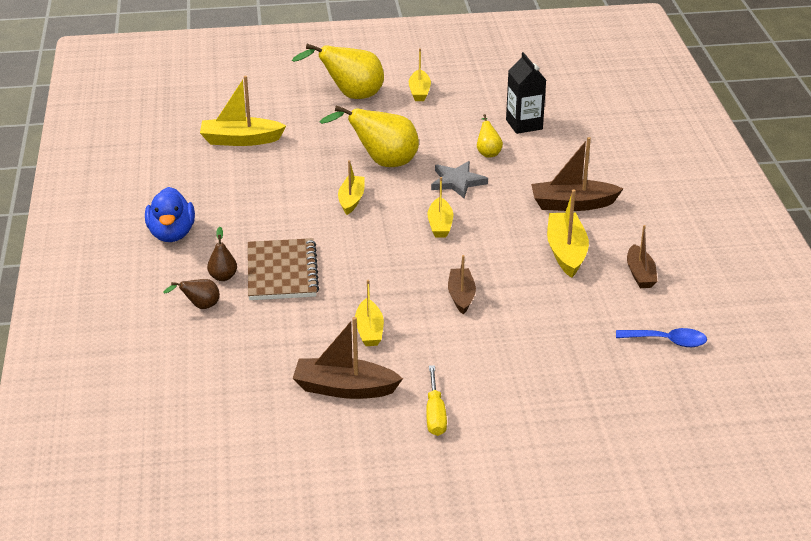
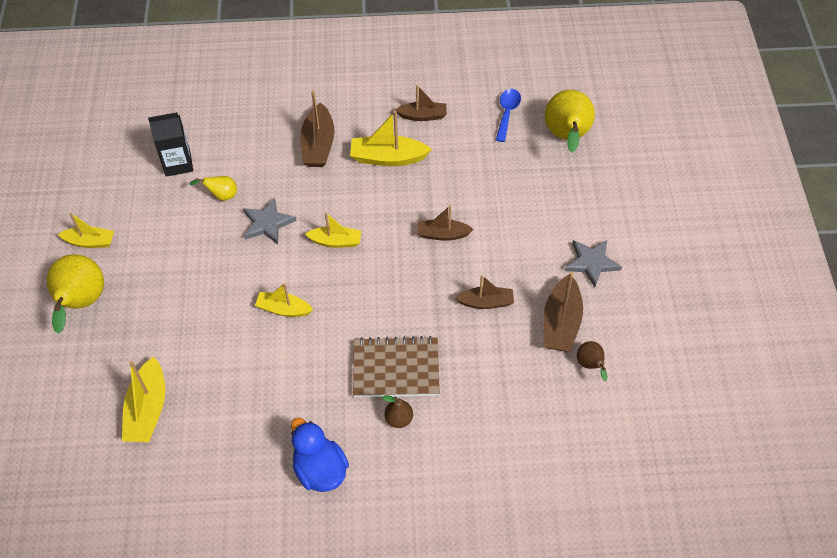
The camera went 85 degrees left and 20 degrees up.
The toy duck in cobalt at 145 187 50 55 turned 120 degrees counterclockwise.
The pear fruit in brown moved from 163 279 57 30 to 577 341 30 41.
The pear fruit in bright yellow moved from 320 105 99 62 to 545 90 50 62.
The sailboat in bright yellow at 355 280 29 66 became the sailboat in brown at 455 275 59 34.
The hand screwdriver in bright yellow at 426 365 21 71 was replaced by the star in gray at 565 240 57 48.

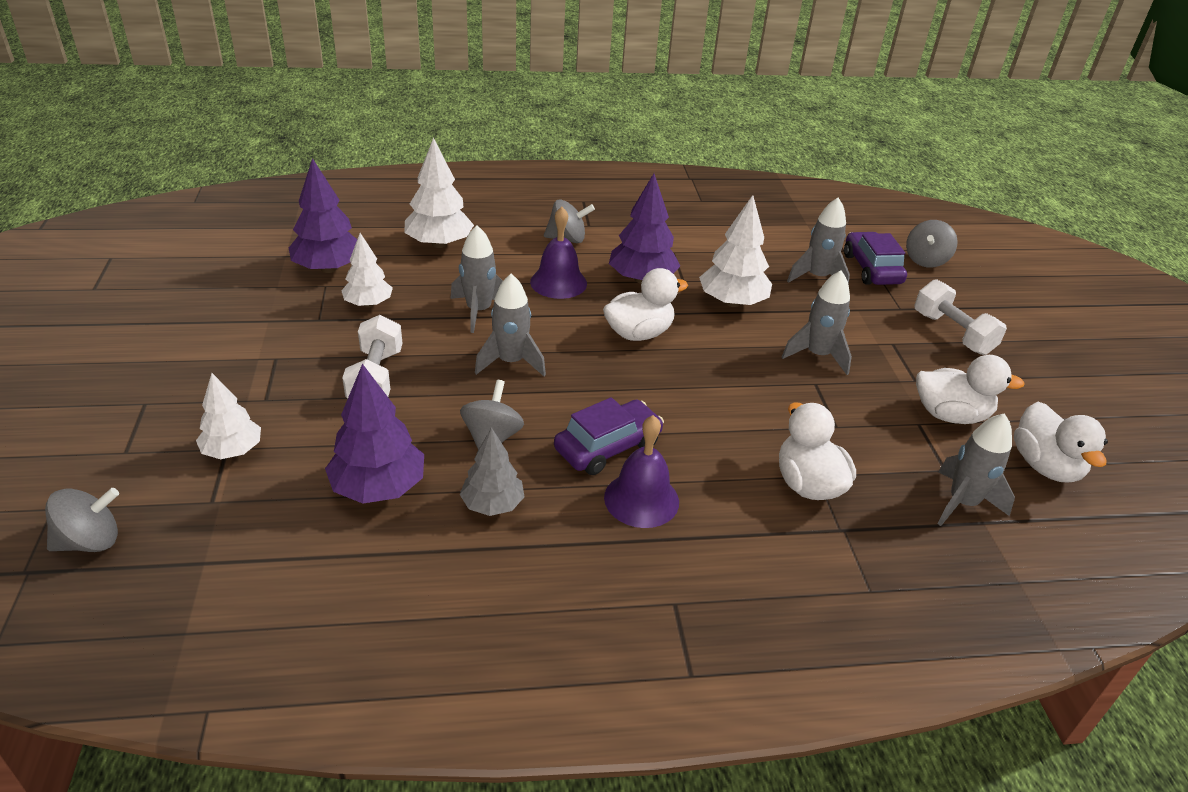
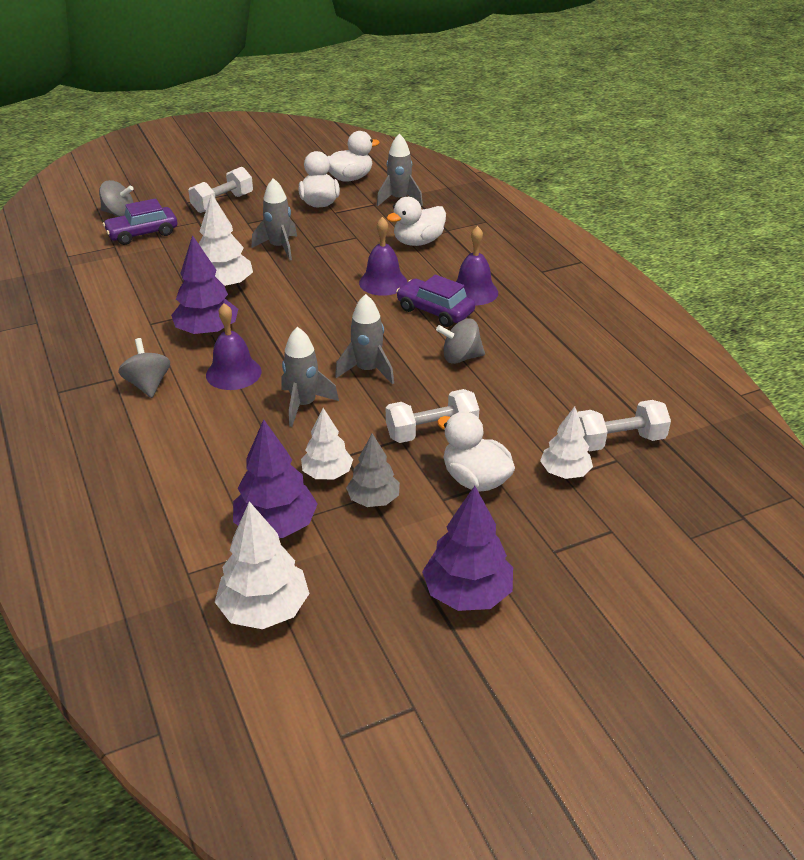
The camera went 105 degrees left and 0 degrees up.
The whirligig in gray at 45 488 74 64 disappeared.
The fir tree in purple moved from 325 364 99 140 to 422 486 91 125.
The fir tree in pure white moved from 405 137 69 111 to 215 501 94 128.
The fir tree in gray moved from 460 427 64 89 to 346 433 54 74.
The toy duck in pure white moved from 603 268 85 73 to 437 411 78 81.
The spaceship in gray at 787 198 63 87 disappeared.
The hand bell in purple at 359 217 48 79 appeared.
The hand weight in pure white at 577 400 94 51 appeared.

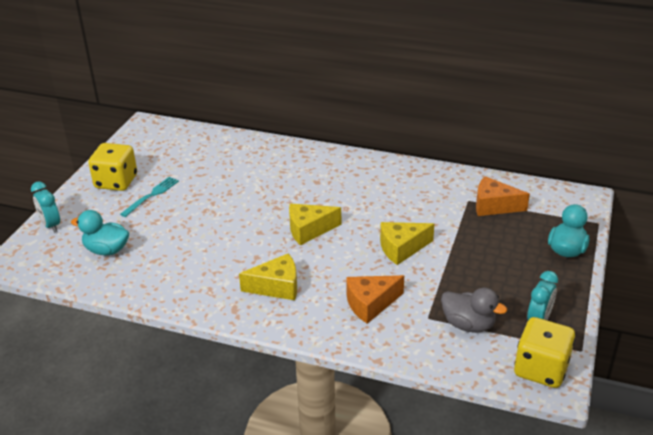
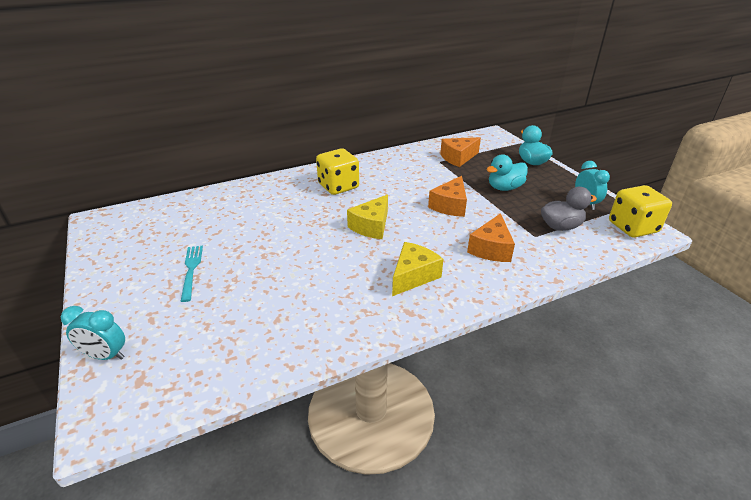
The camera went 45 degrees left and 0 degrees up.
The toy duck in turquoise moved from 71 210 58 45 to 486 155 42 36.
The dice in bright yellow moved from 88 143 49 48 to 316 148 43 47.
The cheese in bright yellow at 380 222 54 43 became the cheese in orange-coloured at 428 176 39 41.

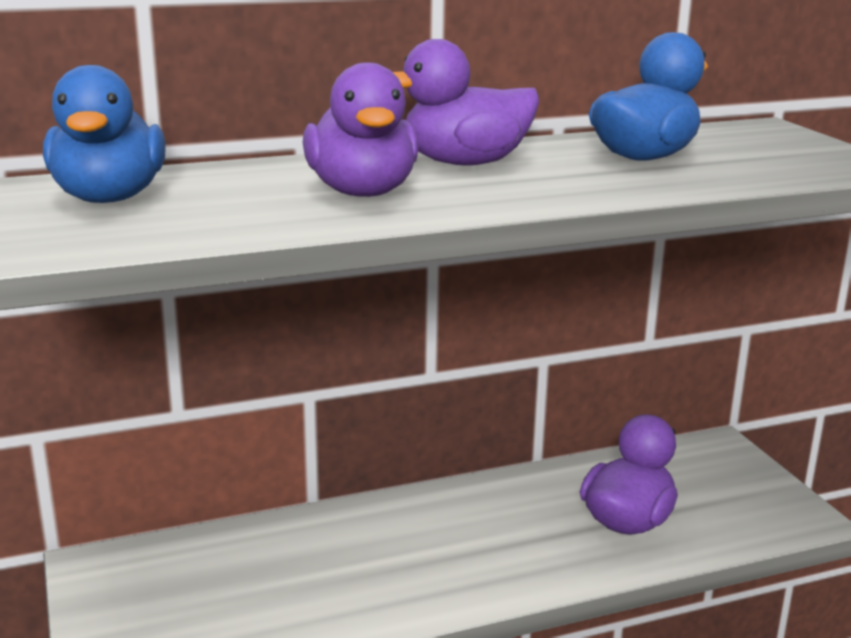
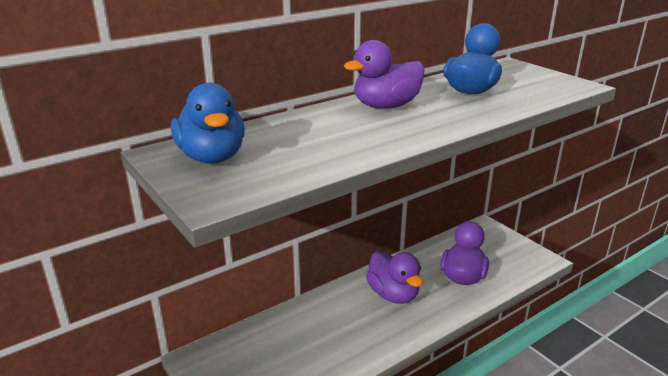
The camera went 15 degrees left and 5 degrees up.
The toy duck in purple moved from 303 63 116 134 to 366 250 57 54.

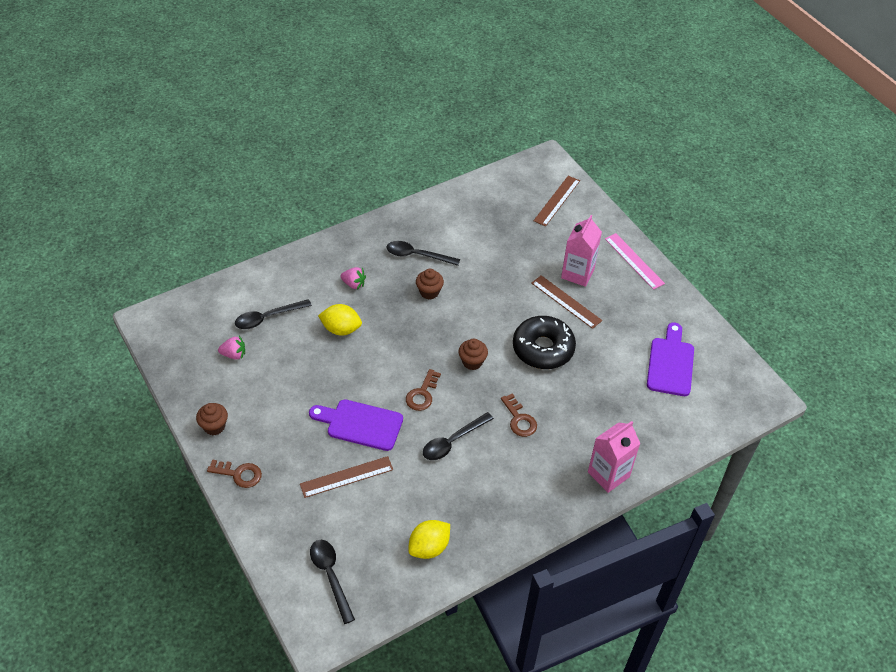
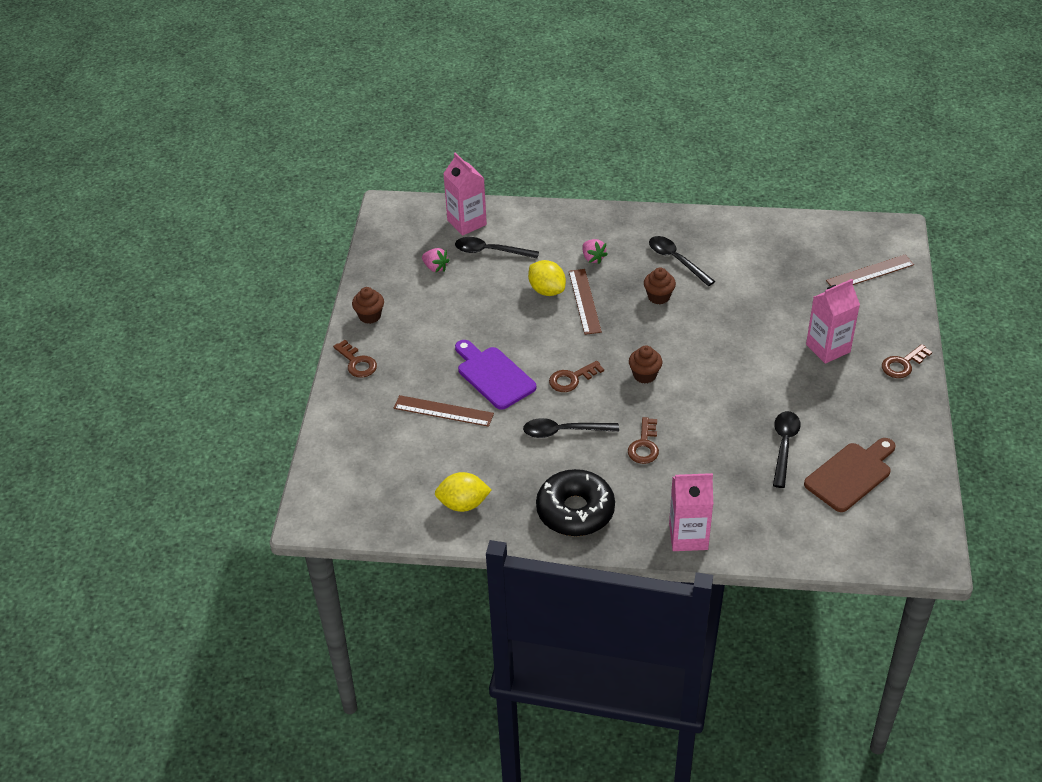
The camera went 40 degrees right and 5 degrees down.
The teaspoon in black moved from 310 540 45 84 to 773 411 28 77.
The doughnut in black moved from 513 316 63 53 to 536 469 79 67.
The ruler in brown moved from 531 275 71 54 to 569 269 33 66.
The ruler in rose-pink at 605 233 60 57 was replaced by the key in brown at 882 344 50 34.
The bread board in purple at 647 323 47 73 became the bread board in brown at 804 438 91 74.
The milk carton in rose-pink at 443 152 44 84 appeared.

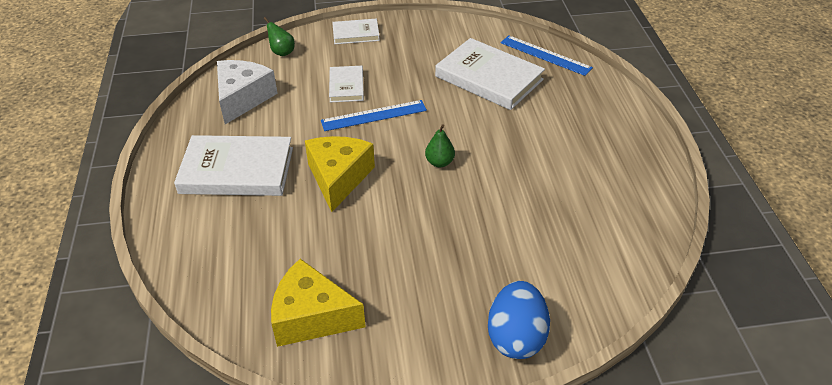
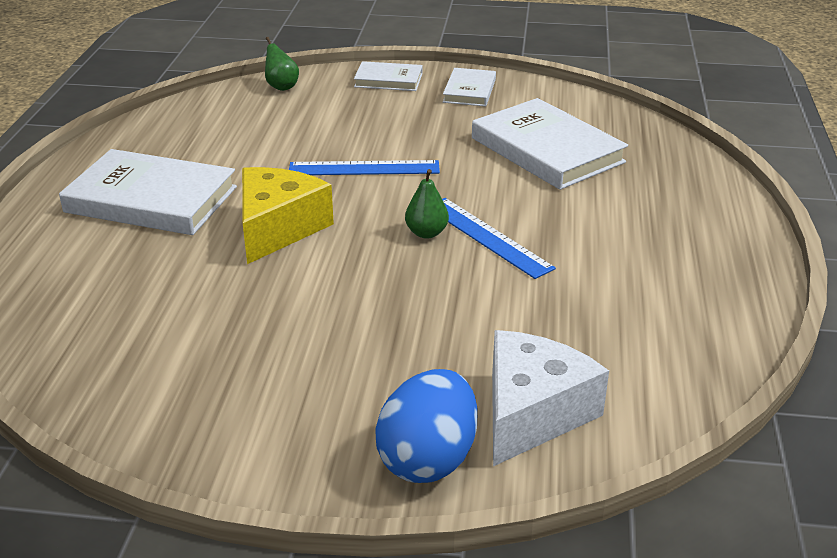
The camera went 15 degrees right and 10 degrees down.
The cheese in pure white moved from 217 60 61 64 to 492 330 117 136.
The cheese in bright yellow at 271 259 95 88 disappeared.
The hardback in pure white moved from 329 66 35 36 to 443 68 53 38.
The ruler in cobalt moved from 501 35 92 41 to 442 198 114 81.

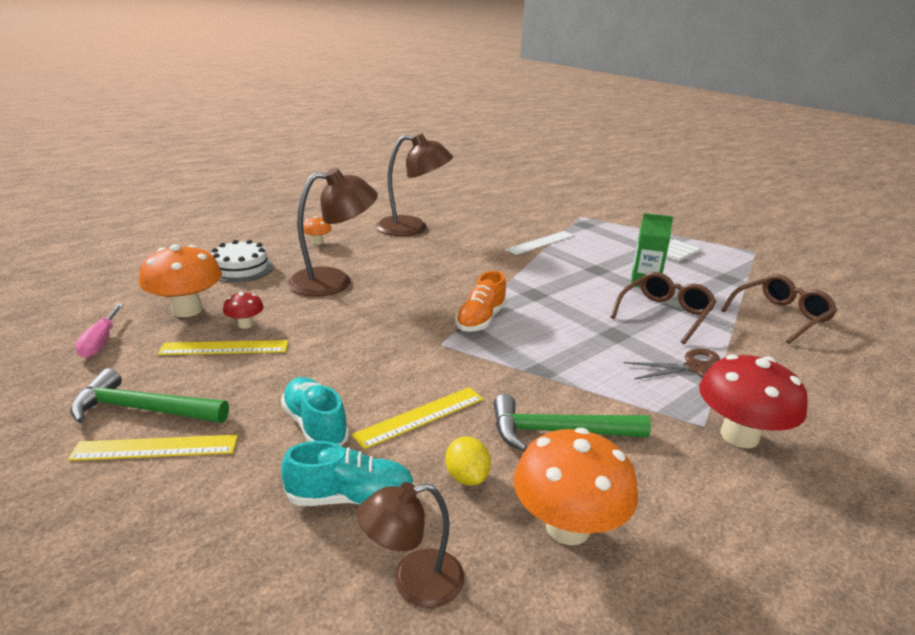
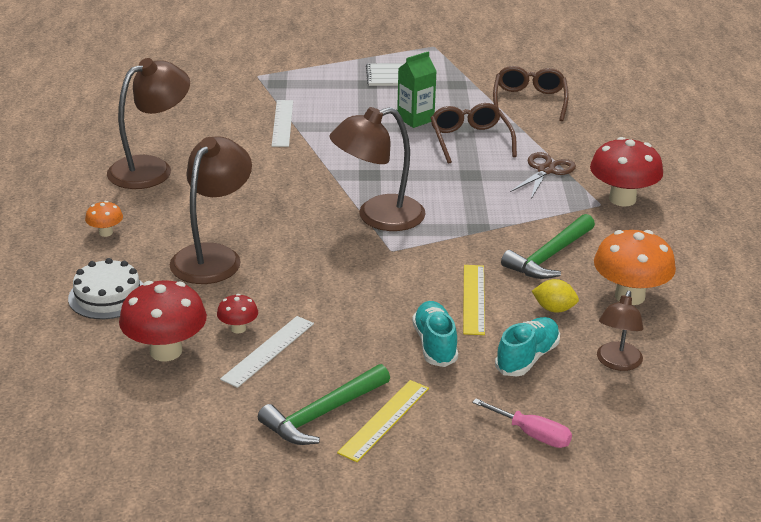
The camera went 50 degrees left and 5 degrees up.
The hand screwdriver in rose-pink moved from 75 304 49 54 to 472 399 100 49.
The fungus in orange-coloured at 139 244 83 73 became the fungus in scarlet at 119 281 88 80.
The ruler in bright yellow at 158 340 130 15 became the ruler in pure white at 220 316 94 72.
The shoe in turquoise at 281 377 69 69 turned 75 degrees clockwise.
The shoe in orange-coloured at 455 271 52 61 was replaced by the reading lamp in brown at 329 107 97 124.

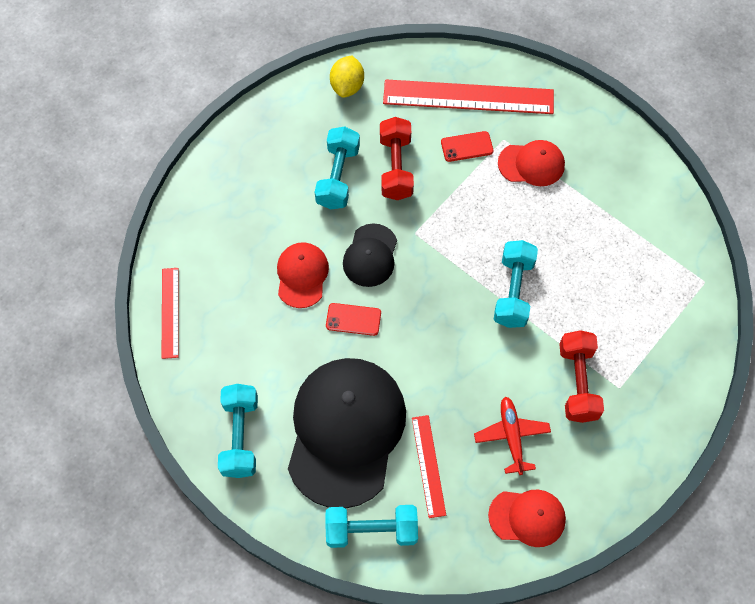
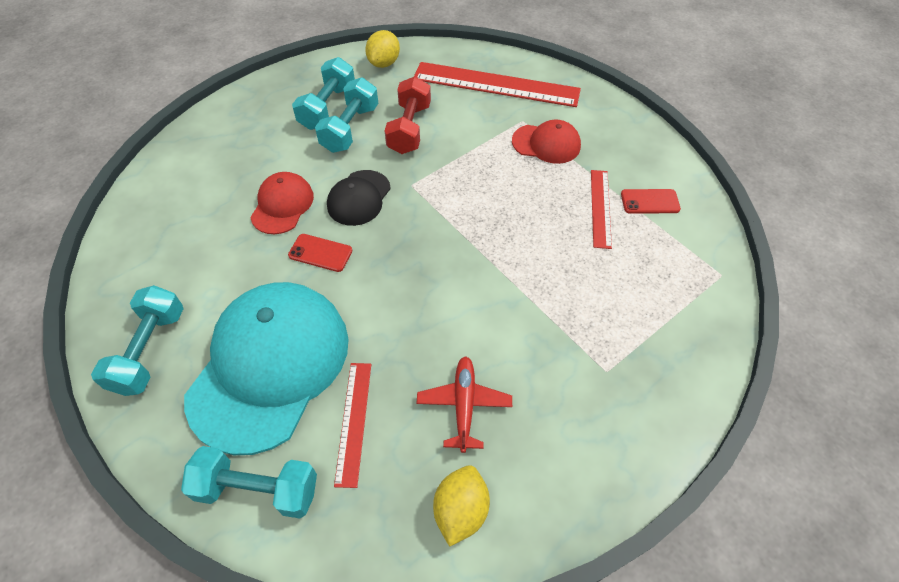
The camera went 10 degrees right and 10 degrees down.
The ruler in scarlet moved from 162 268 17 91 to 591 170 21 79.
The peaked cap in black at 288 358 118 151 became the peaked cap in turquoise at 184 282 165 173.
The smartphone in scarlet moved from 441 131 53 31 to 621 189 60 25.
The peaked cap in scarlet at 488 489 78 58 was replaced by the citrus fruit in bright yellow at 433 465 57 82.
The hand weight in turquoise moved from 494 240 44 88 to 292 57 63 73.
The hand weight in scarlet at 559 330 45 93 disappeared.

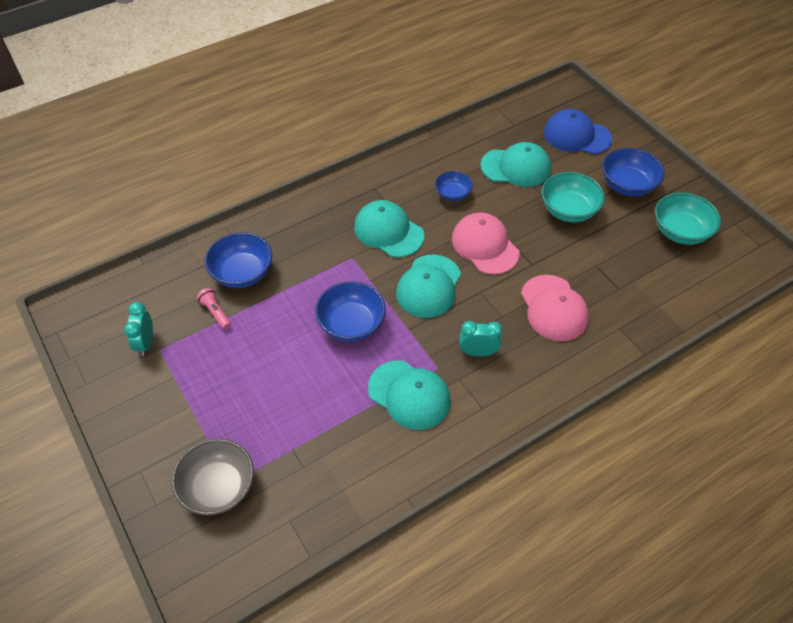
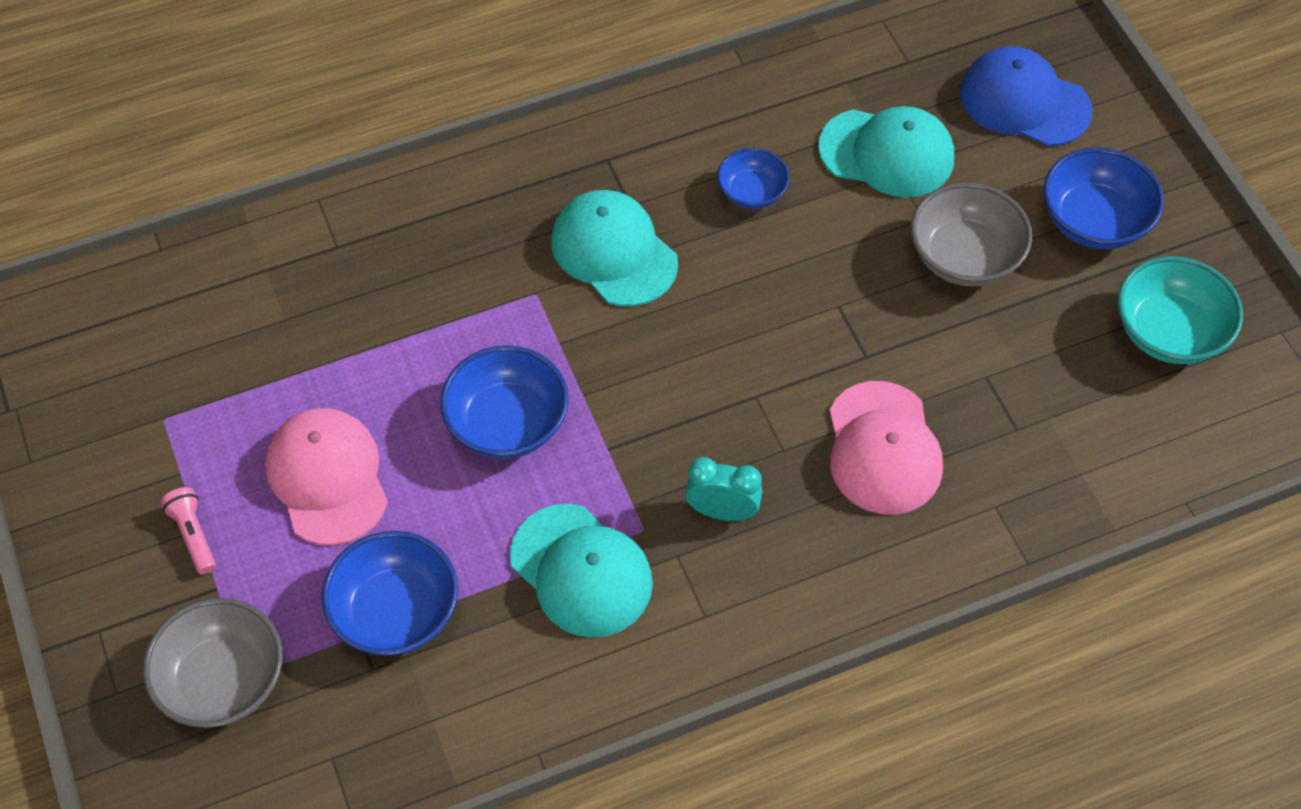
The camera went 10 degrees right and 5 degrees up.
The bedside clock in turquoise at 124 302 29 54 disappeared.
The pocket torch in rose-pink moved from 196 288 35 42 to 161 487 55 88.
The deep dish in cobalt moved from 205 232 67 56 to 322 531 136 125.
The peaked cap in turquoise at 396 255 65 63 disappeared.
The peaked cap in rose-pink moved from 452 212 68 63 to 265 408 123 137.
The deep dish in turquoise at 541 172 64 50 became the deep dish in gray at 911 183 121 104.

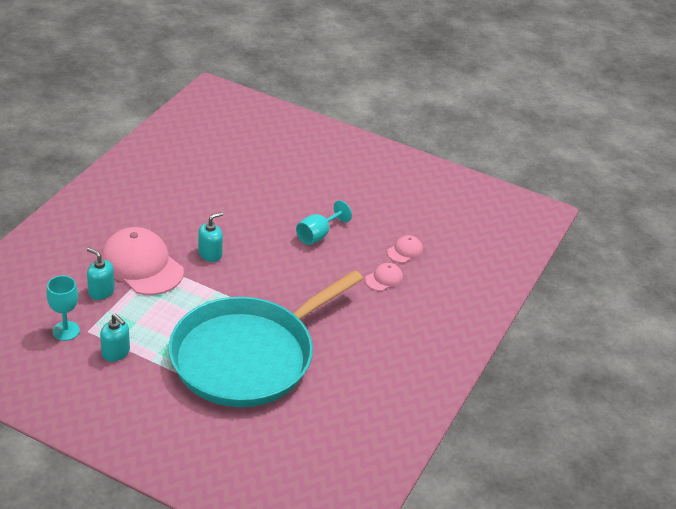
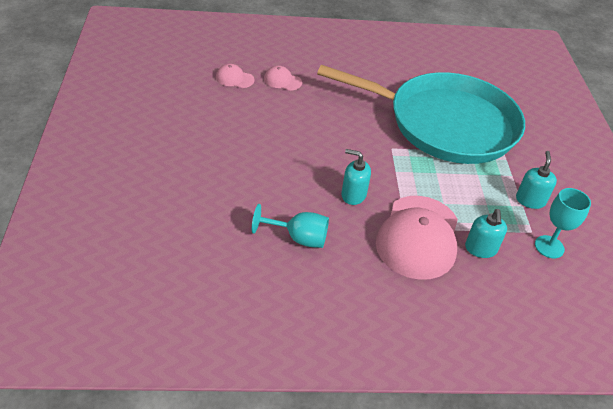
The camera went 120 degrees left and 5 degrees up.
The goblet in turquoise moved from 296 200 56 45 to 252 204 77 44.

